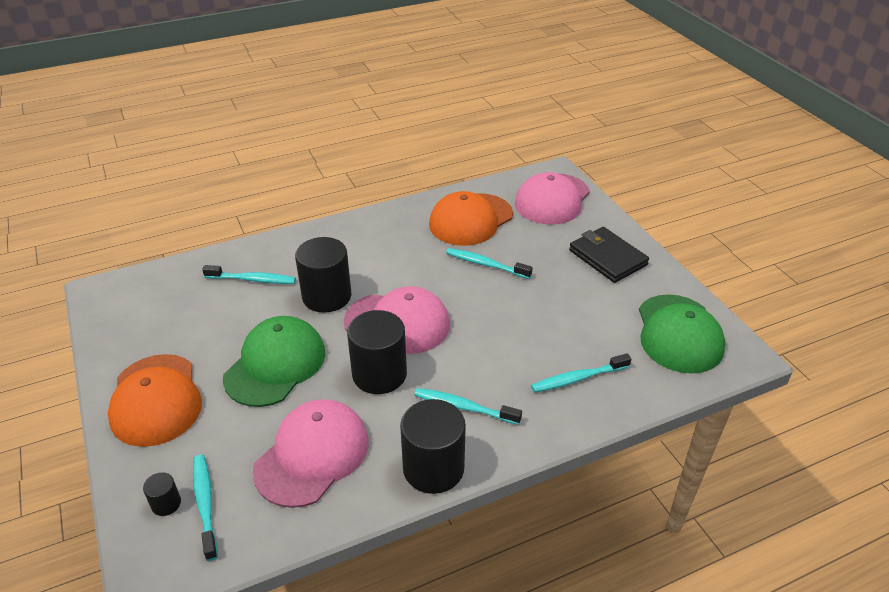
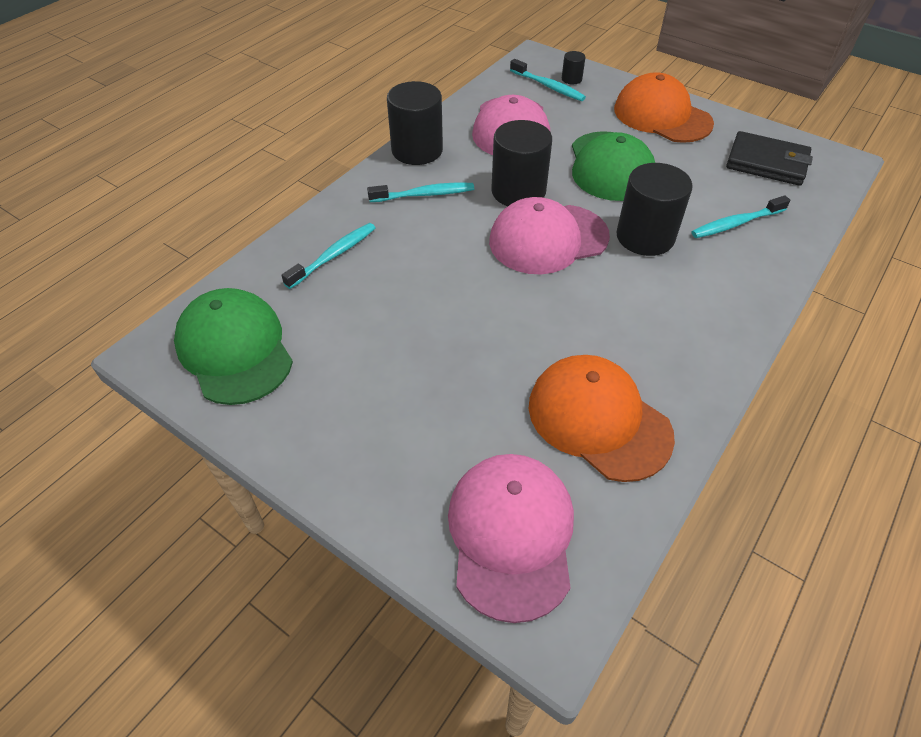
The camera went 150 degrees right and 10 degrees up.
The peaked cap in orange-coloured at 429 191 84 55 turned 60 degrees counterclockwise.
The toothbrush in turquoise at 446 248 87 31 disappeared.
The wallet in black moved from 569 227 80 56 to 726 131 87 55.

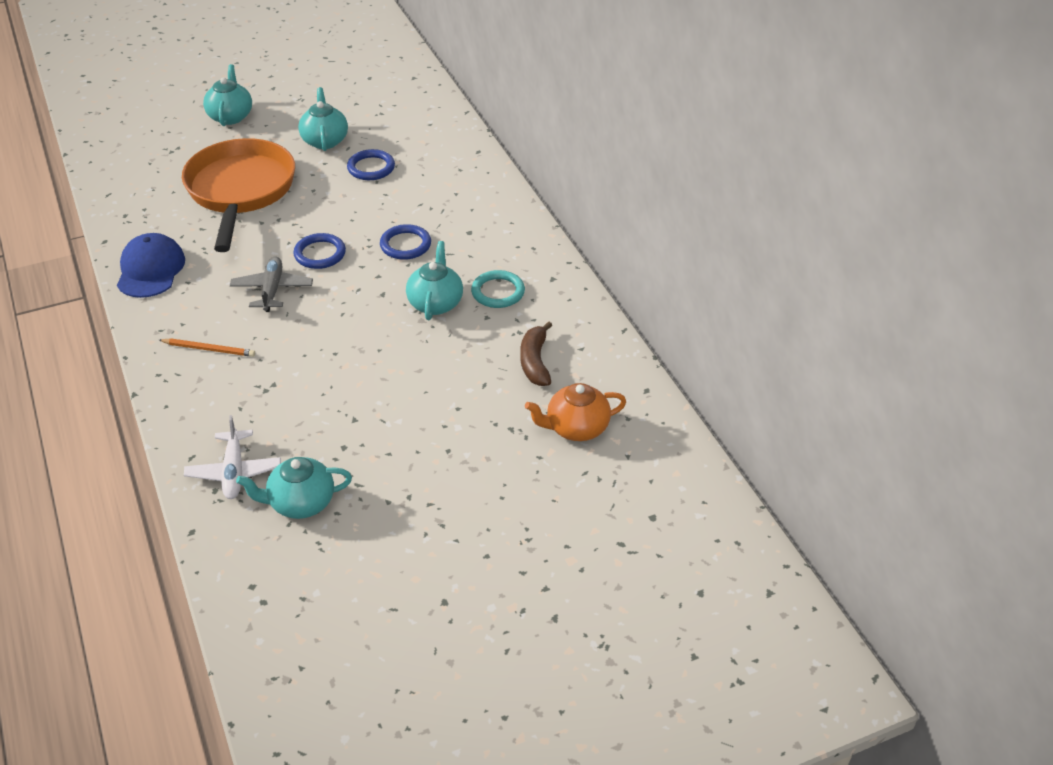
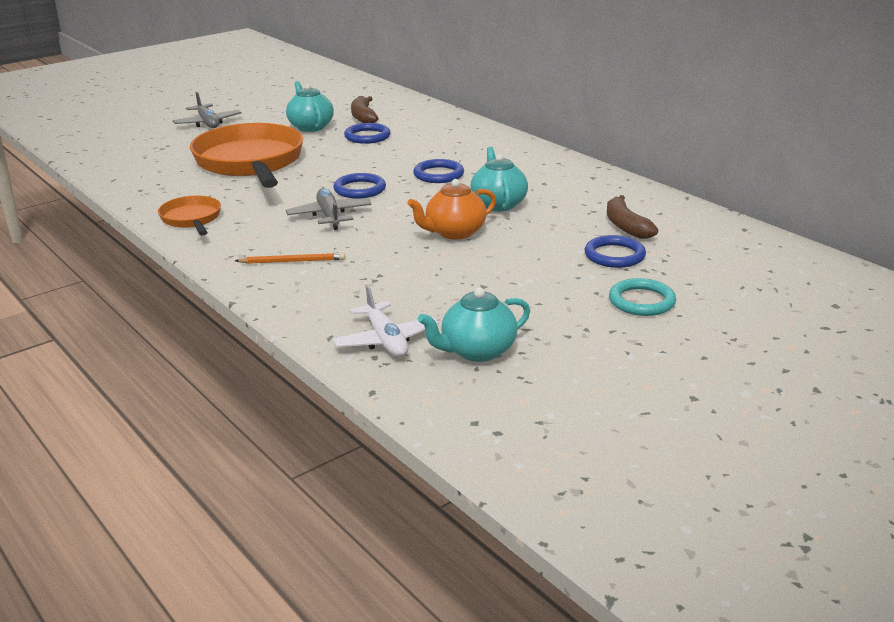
The camera went 15 degrees left and 15 degrees down.
The peaked cap in cobalt at 117 233 68 65 was replaced by the skillet in orange-coloured at 158 196 63 40.
The teapot in turquoise at 203 64 49 62 was replaced by the toy plane in gray at 173 92 69 36.
The ring in turquoise moved from 471 270 54 38 to 609 278 67 38.
The teapot in orange-coloured moved from 525 383 101 58 to 407 179 89 61.
The banana fruit in brown at 351 96 28 27 appeared.
The ring in cobalt at 585 235 61 33 appeared.

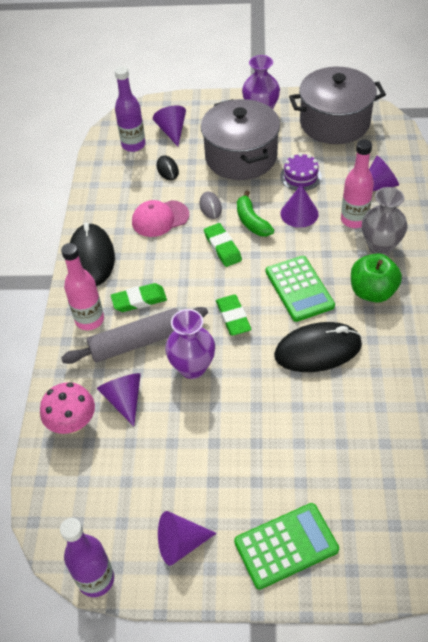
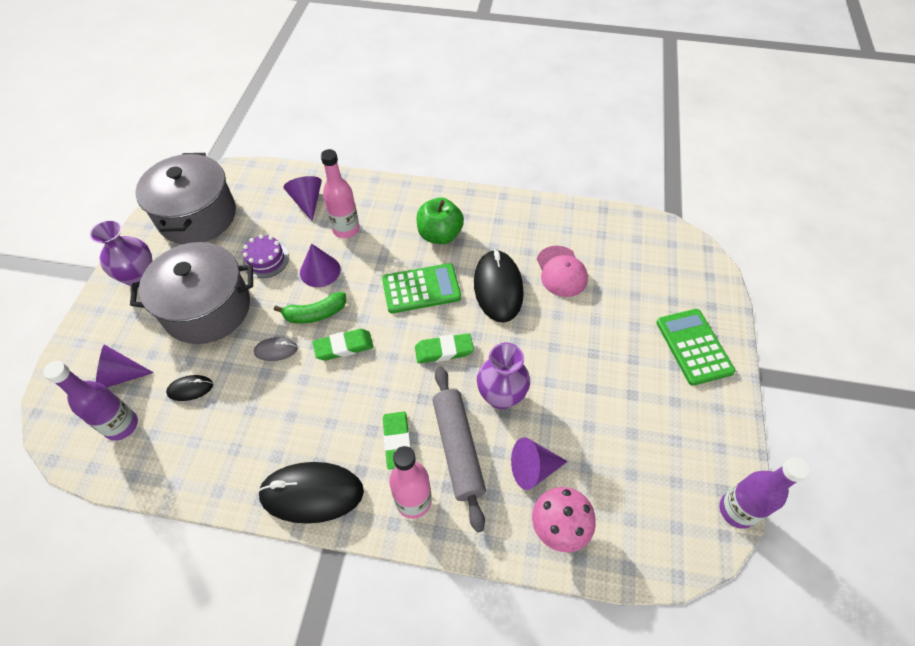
The camera went 85 degrees left and 5 degrees up.
The peaked cap in rose-pink moved from 132 200 57 37 to 537 246 51 51.
The cone in purple at 158 511 59 54 disappeared.
The vase in gray at 362 187 46 68 disappeared.

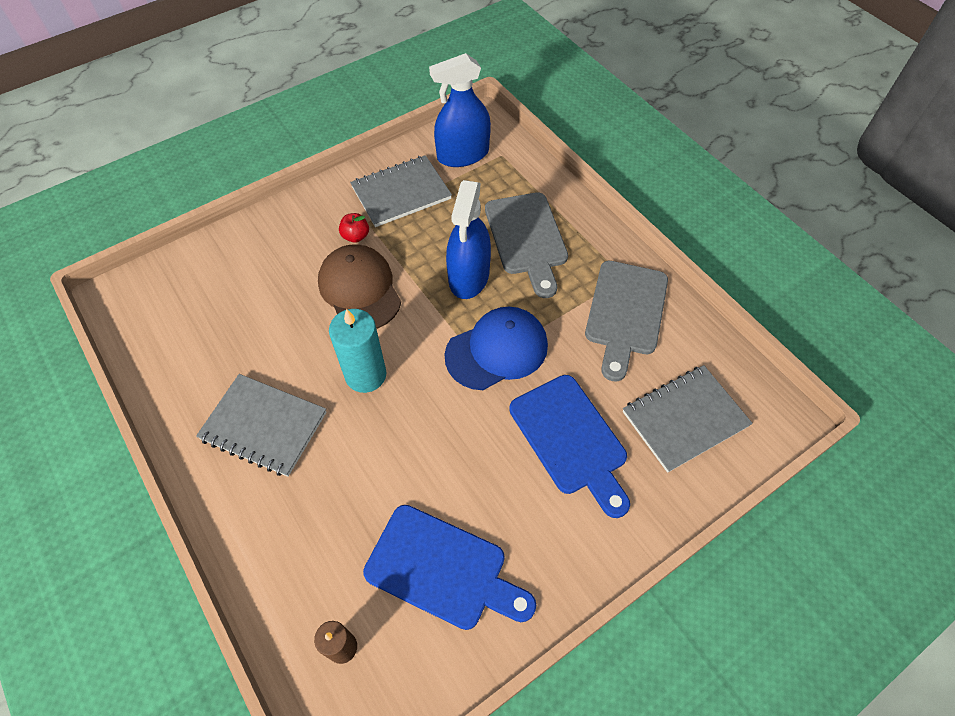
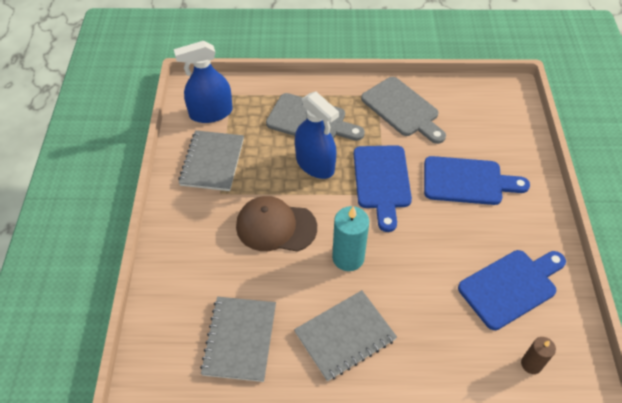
The camera went 55 degrees left and 5 degrees down.
The apple in scarlet at 339 213 30 30 disappeared.
The sprayer in cobalt at 429 53 62 114 turned 60 degrees clockwise.
The peaked cap in cobalt at 444 307 104 83 was replaced by the bread board in cobalt at 354 145 58 87.
The notebook in gray moved from 623 365 130 108 to 200 297 76 85.

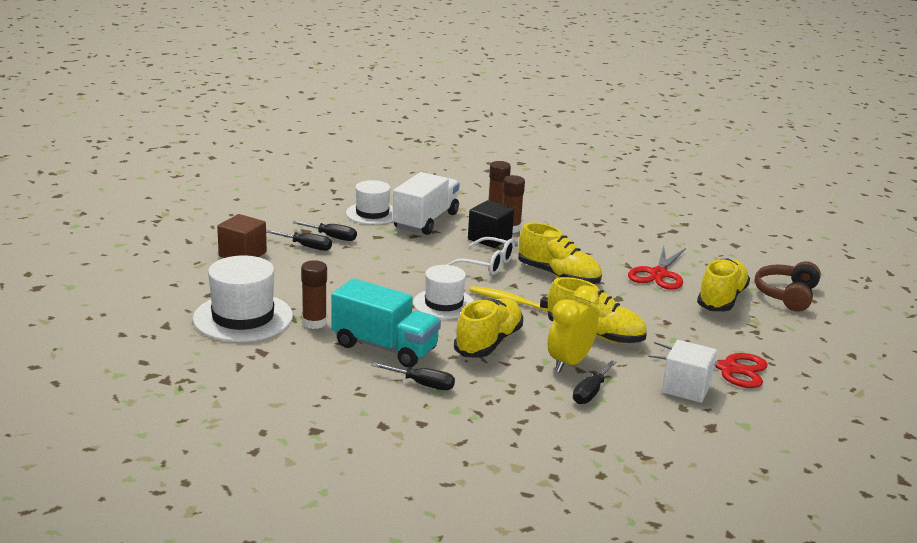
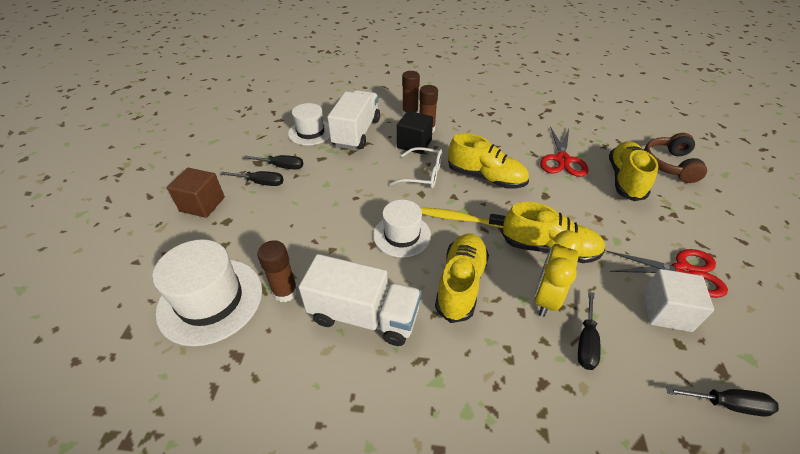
The camera went 10 degrees left and 20 degrees up.
The lorry in turquoise at 332 278 109 89 became the lorry in pure white at 299 254 122 92.
The hand screwdriver in black moved from 371 363 84 27 to 666 387 113 30.

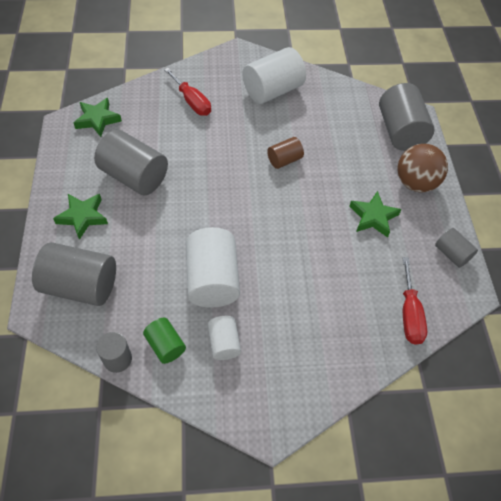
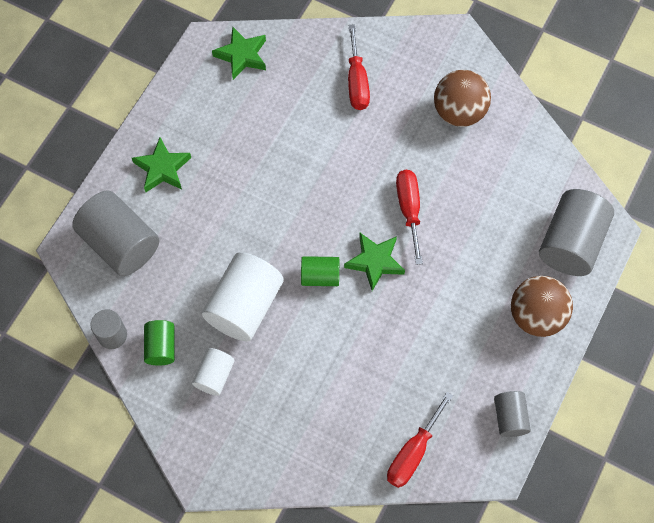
The camera went 35 degrees right and 10 degrees up.
The cylinder in gray at 94 130 74 65 disappeared.
The cylinder in pure white at 243 47 63 57 was replaced by the ball in brown at 434 70 57 57.
The cylinder in brown at 267 137 37 32 was replaced by the hand screwdriver in scarlet at 396 170 27 95.
The star in emerald moved from 349 191 53 47 to 344 233 61 58.
The cylinder in emerald at 301 256 38 30 appeared.

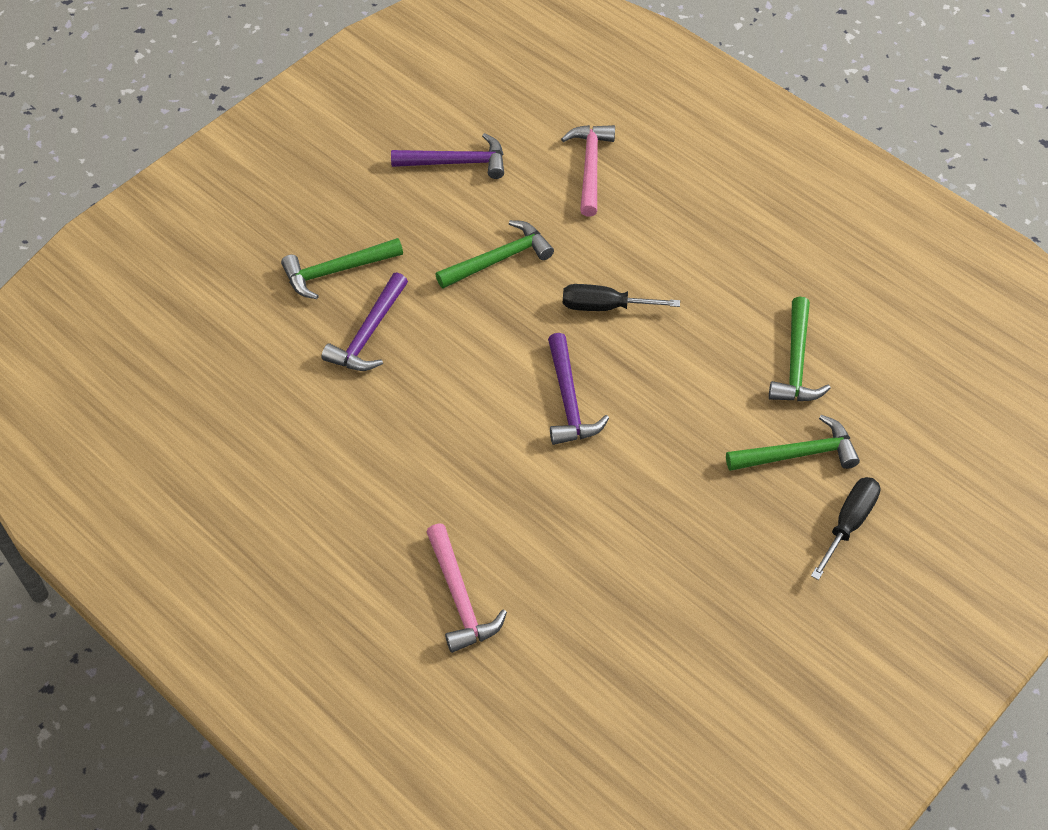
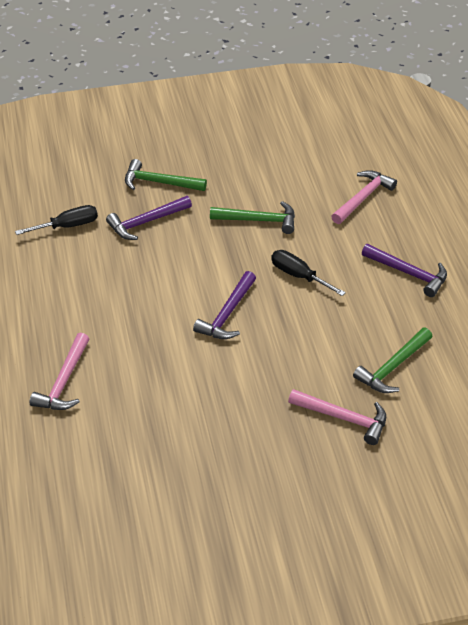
The camera went 35 degrees right and 10 degrees down.
The claw hammer in purple moved from 391 133 113 46 to 362 244 85 53.
The claw hammer in emerald at 726 415 134 56 became the claw hammer in rose-pink at 288 389 98 56.
The hand screwdriver in black moved from 811 477 70 103 to 15 205 83 30.

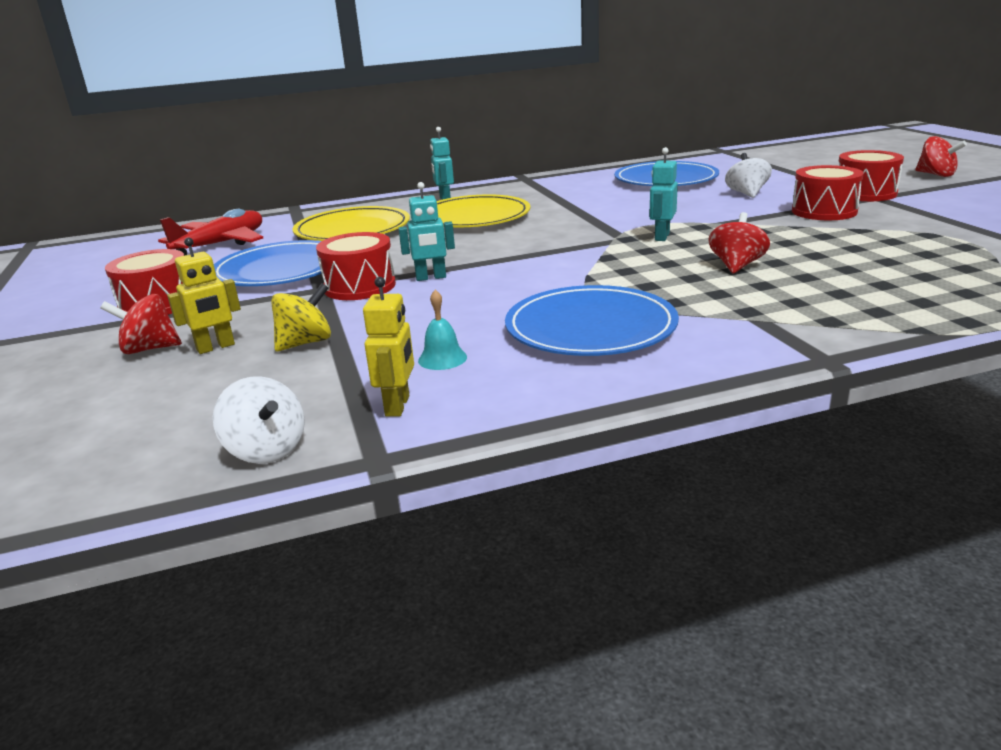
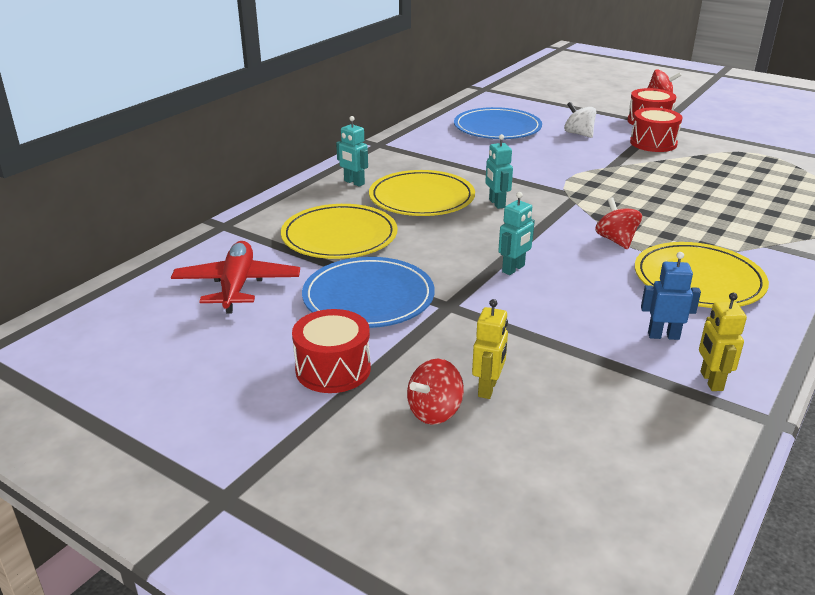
The camera went 40 degrees left and 5 degrees up.
The whirligig in pure white at 213 376 92 88 disappeared.
The whirligig in bright yellow at 271 283 60 69 disappeared.
The drum in scarlet at 316 232 80 68 disappeared.
The toy robot in bright yellow at 363 277 51 140 turned 150 degrees counterclockwise.
The hand bell in turquoise at 418 290 49 80 was replaced by the toy robot in cobalt at 641 252 60 88.
The dinner plate in cobalt at 505 285 174 71 became the dinner plate in bright yellow at 635 242 134 66.
The toy robot in turquoise moved from 649 147 29 94 to 485 134 28 75.
The whirligig in scarlet moved from 708 212 62 61 to 595 197 47 52.

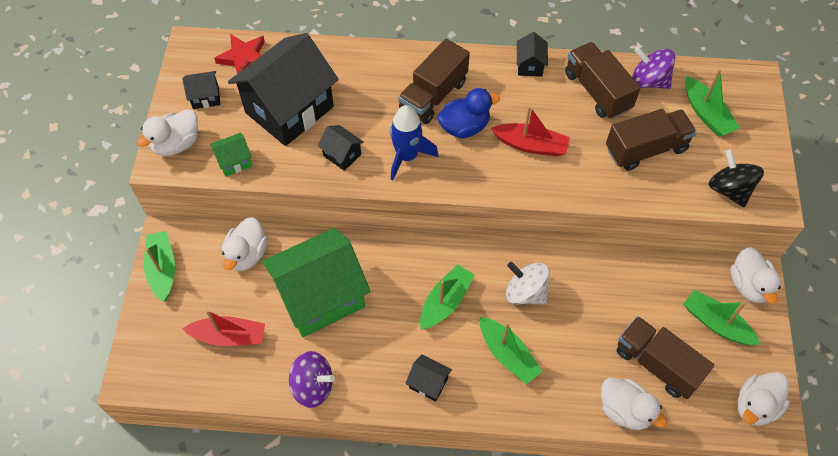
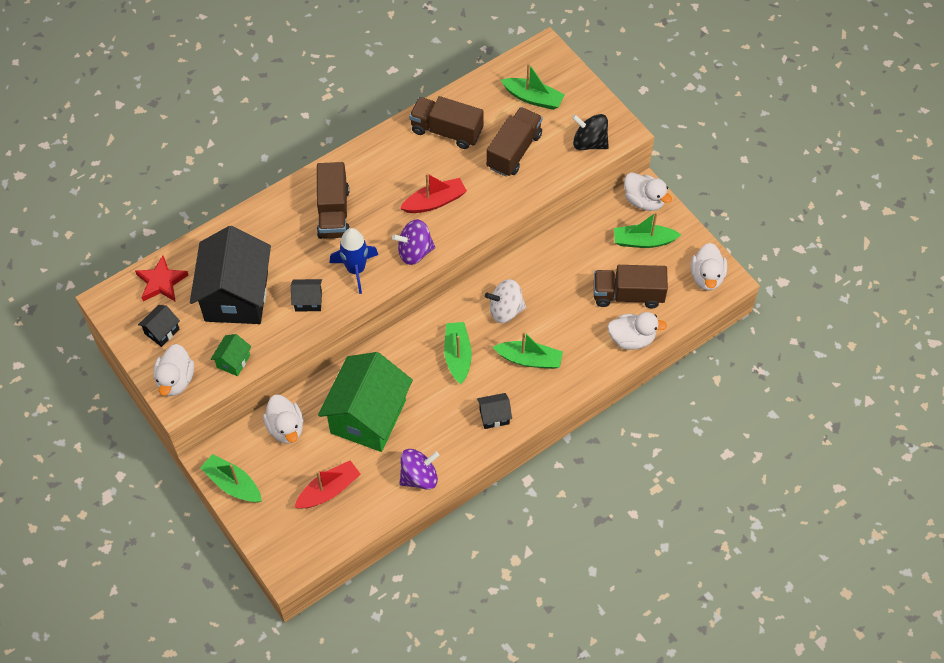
The camera went 40 degrees left and 0 degrees up.
The toy duck in cobalt at 437 88 63 50 disappeared.
The cottage in black at 517 32 31 45 disappeared.
The whirligig in purple moved from 632 47 44 42 to 392 219 43 46.

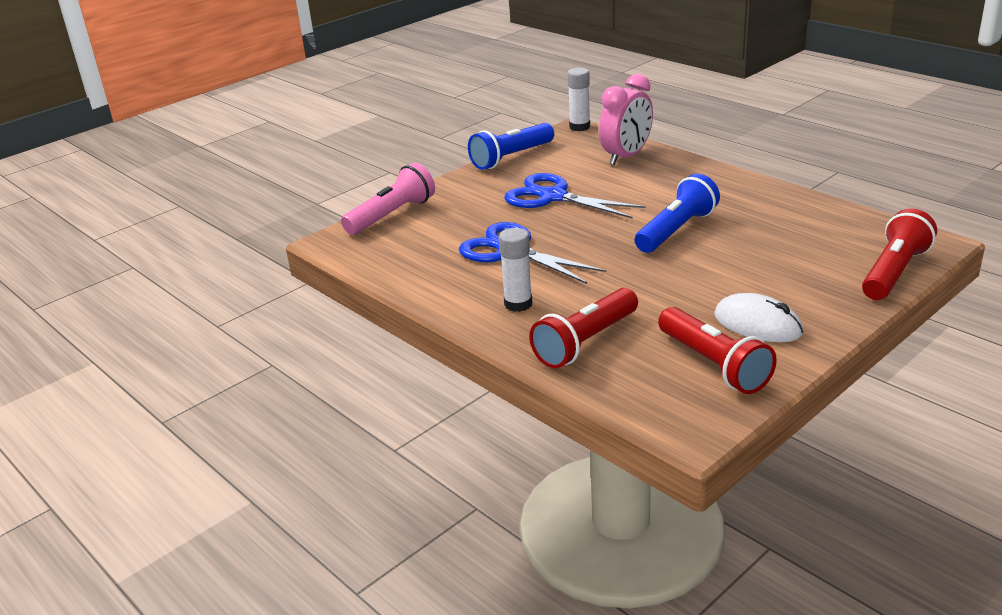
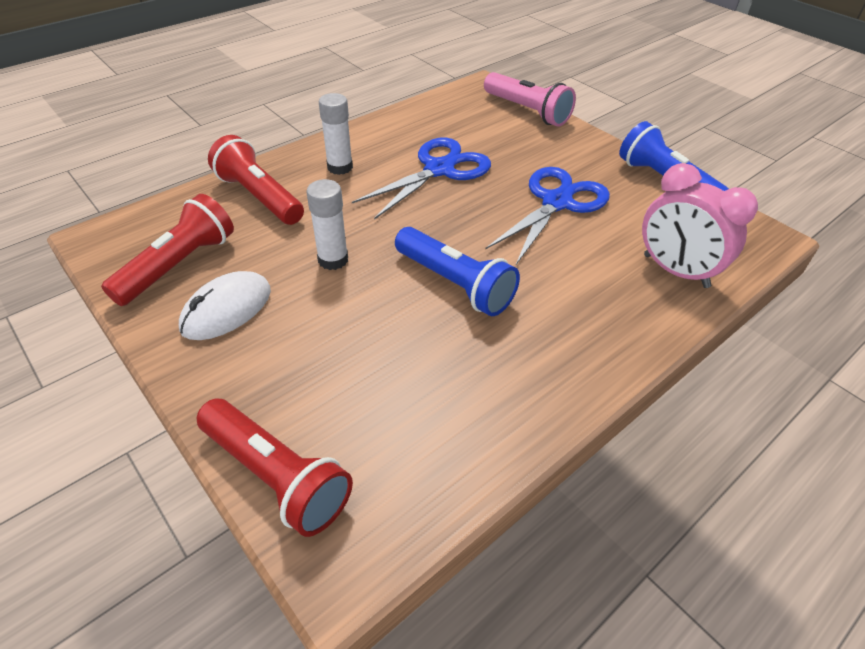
The camera went 90 degrees right and 15 degrees up.
The glue in pure white moved from 567 68 23 63 to 306 179 42 91.
The pocket torch in scarlet at 658 307 119 87 turned 150 degrees clockwise.

